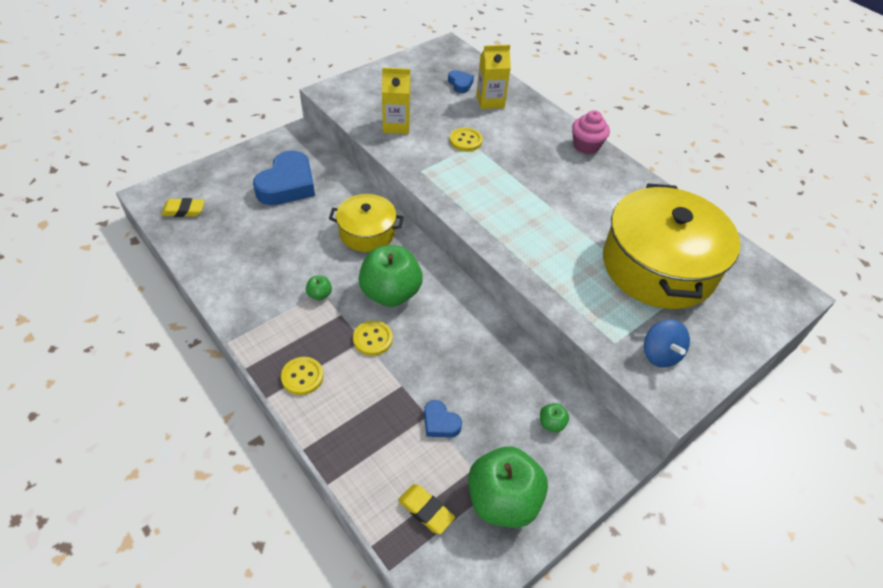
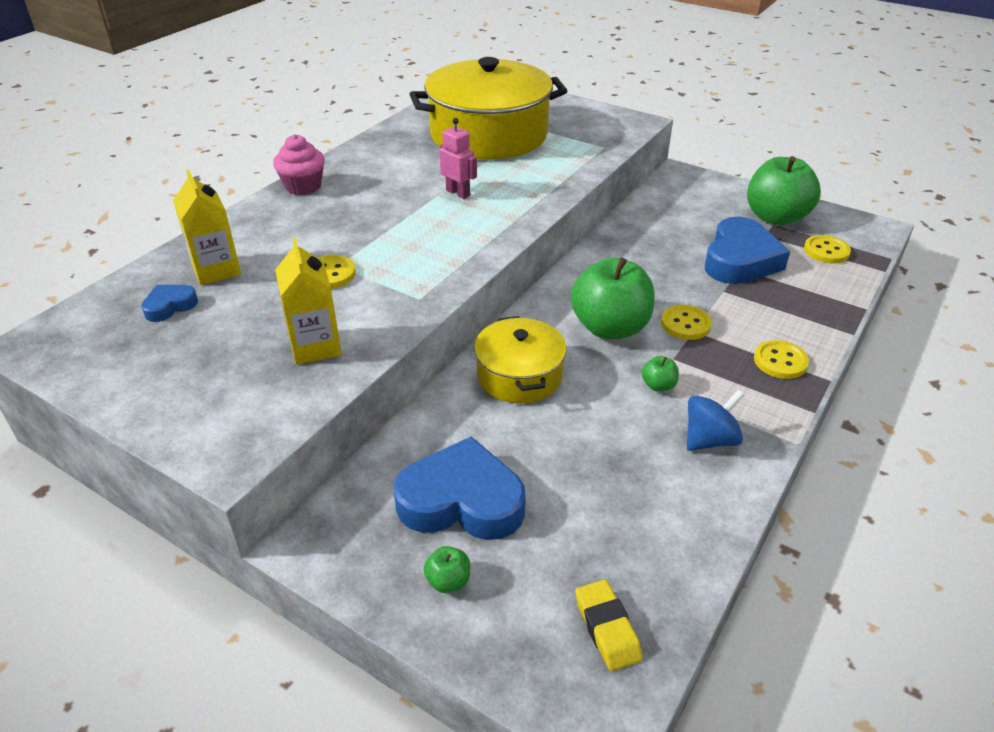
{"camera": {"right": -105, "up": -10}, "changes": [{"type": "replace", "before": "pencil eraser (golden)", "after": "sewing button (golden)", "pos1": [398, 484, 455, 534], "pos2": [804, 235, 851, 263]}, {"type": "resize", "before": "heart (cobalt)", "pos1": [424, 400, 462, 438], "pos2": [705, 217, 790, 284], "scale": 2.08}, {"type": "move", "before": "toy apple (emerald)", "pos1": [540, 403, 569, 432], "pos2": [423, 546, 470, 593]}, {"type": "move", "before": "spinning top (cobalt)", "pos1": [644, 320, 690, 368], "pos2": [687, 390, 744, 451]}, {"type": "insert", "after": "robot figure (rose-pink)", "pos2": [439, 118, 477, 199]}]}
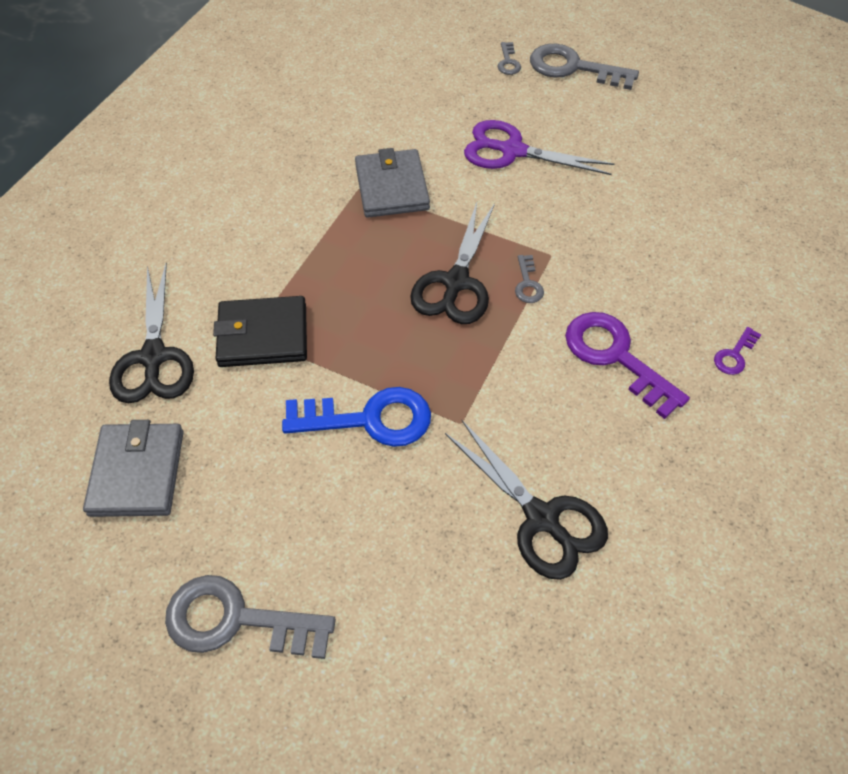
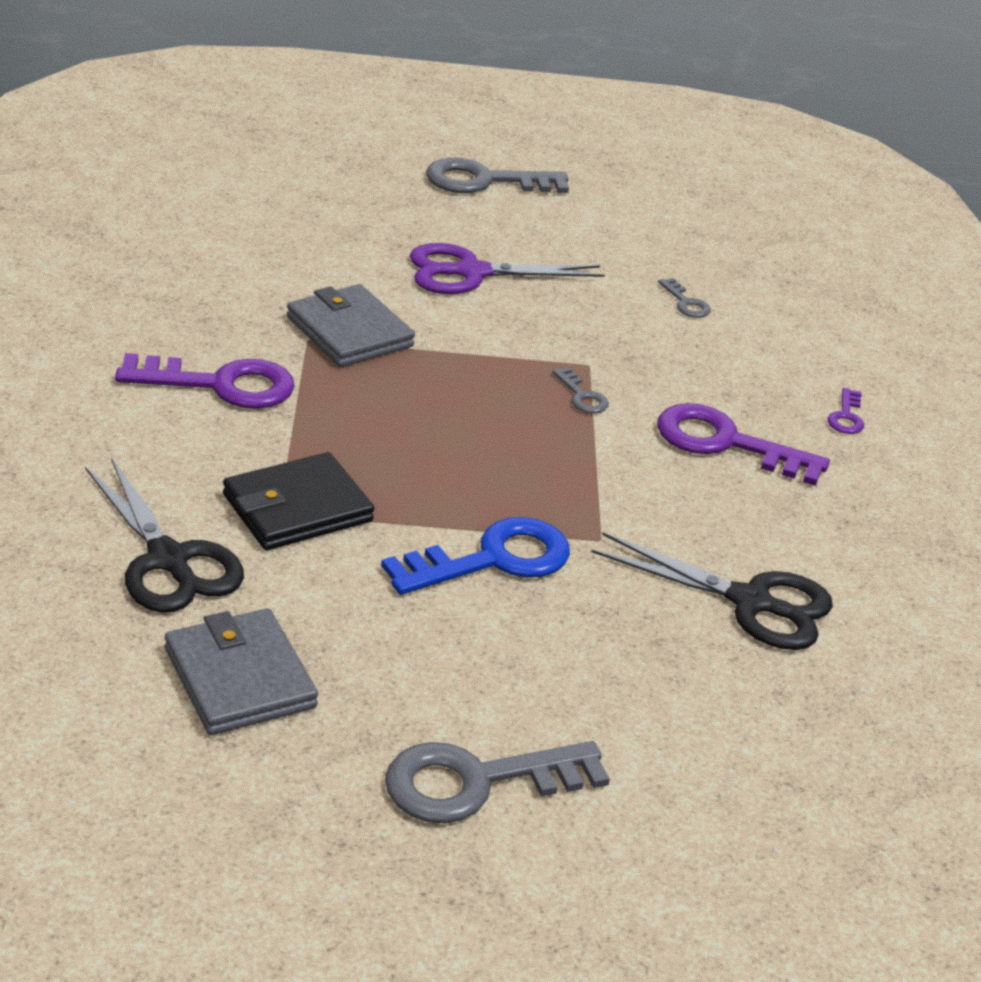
{"camera": {"right": -30, "up": -20}, "changes": [{"type": "delete", "before": "shears (ebony)", "pos1": [410, 202, 495, 324]}, {"type": "move", "before": "key (ash-grey)", "pos1": [498, 42, 521, 75], "pos2": [658, 278, 711, 318]}, {"type": "insert", "after": "key (purple)", "pos2": [115, 353, 295, 409]}]}
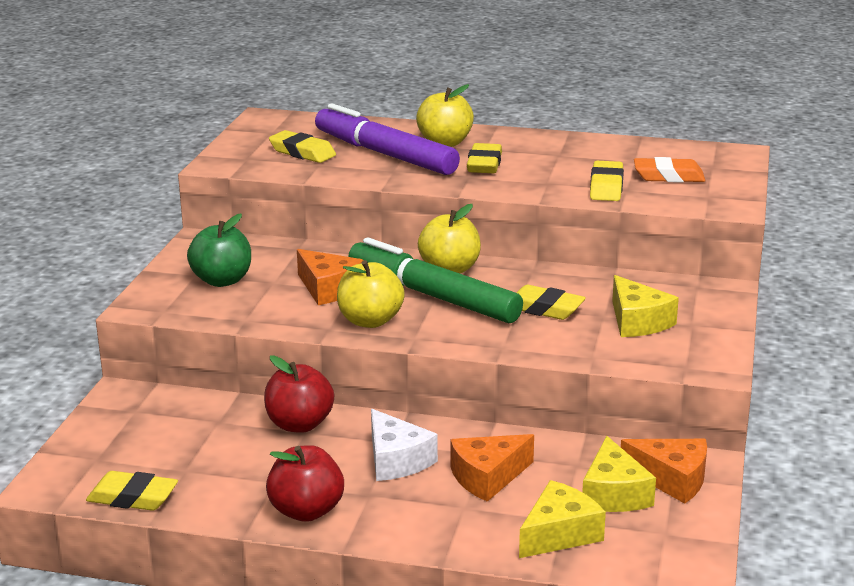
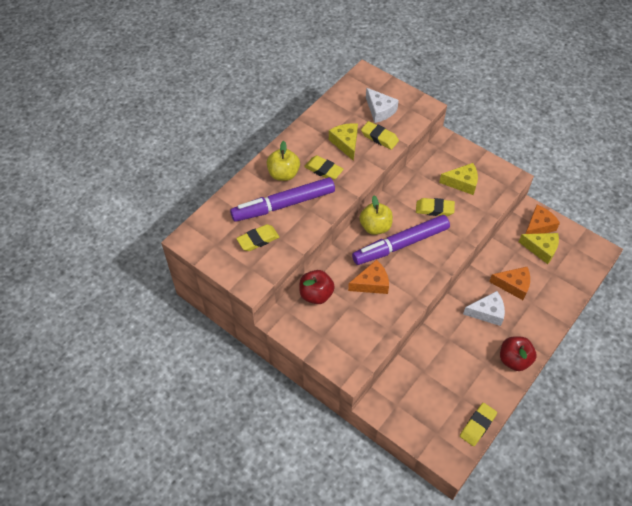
{"camera": {"right": -65, "up": 30}, "changes": [{"type": "delete", "before": "toy apple (emerald)", "pos1": [187, 214, 251, 287]}, {"type": "move", "before": "toy apple (scarlet)", "pos1": [264, 355, 334, 433], "pos2": [299, 270, 335, 304]}, {"type": "delete", "before": "toy apple (golden)", "pos1": [337, 260, 405, 328]}, {"type": "recolor", "before": "marker pen (emerald)", "after": "marker pen (purple)", "pos1": [349, 237, 523, 323], "pos2": [352, 215, 450, 265]}, {"type": "rotate", "before": "cheese wedge (orange-coloured)", "pos1": [450, 434, 534, 502], "pos2": [489, 267, 530, 300], "turn": -75}, {"type": "rotate", "before": "pencil eraser (golden)", "pos1": [516, 285, 586, 320], "pos2": [416, 198, 455, 216], "turn": 45}, {"type": "move", "before": "cheese wedge (golden)", "pos1": [519, 480, 606, 558], "pos2": [329, 123, 358, 161]}, {"type": "replace", "before": "pencil eraser (orange-coloured)", "after": "cheese wedge (white)", "pos1": [634, 157, 706, 183], "pos2": [366, 88, 399, 123]}]}
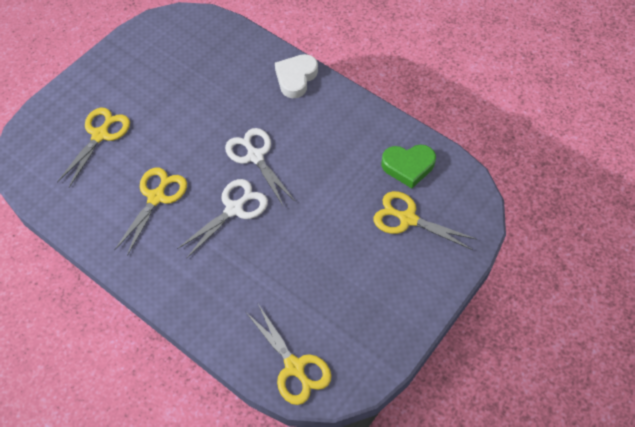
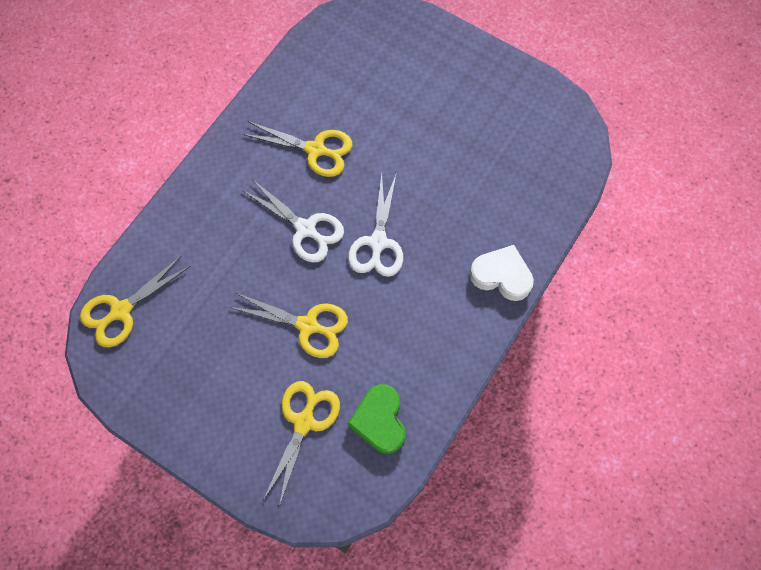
{"camera": {"right": 85, "up": 10}, "changes": [{"type": "move", "before": "shears (golden)", "pos1": [57, 108, 130, 187], "pos2": [230, 292, 348, 358]}, {"type": "rotate", "before": "shears (white)", "pos1": [225, 128, 296, 207], "pos2": [348, 173, 403, 277], "turn": 135}]}
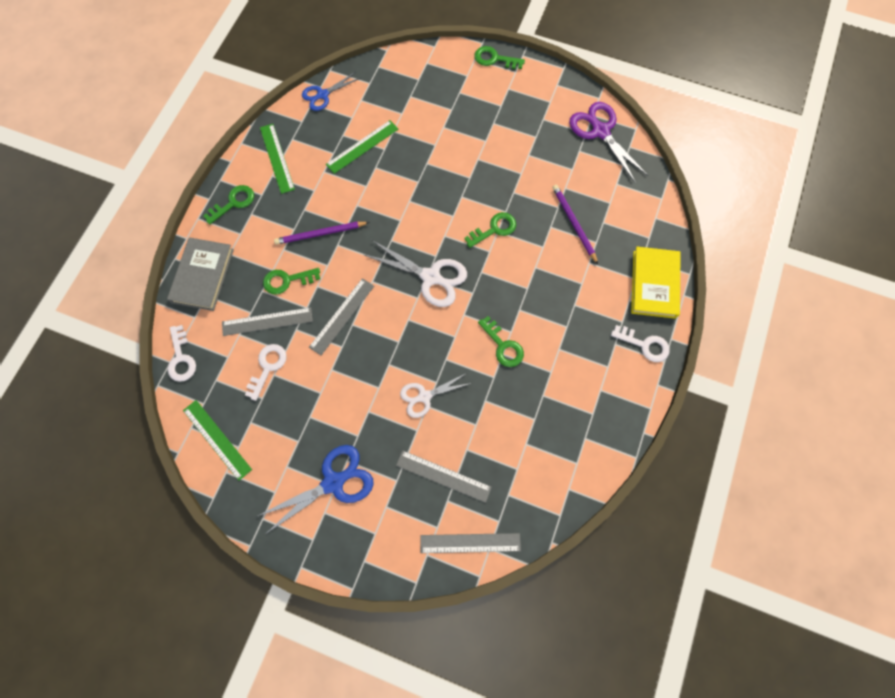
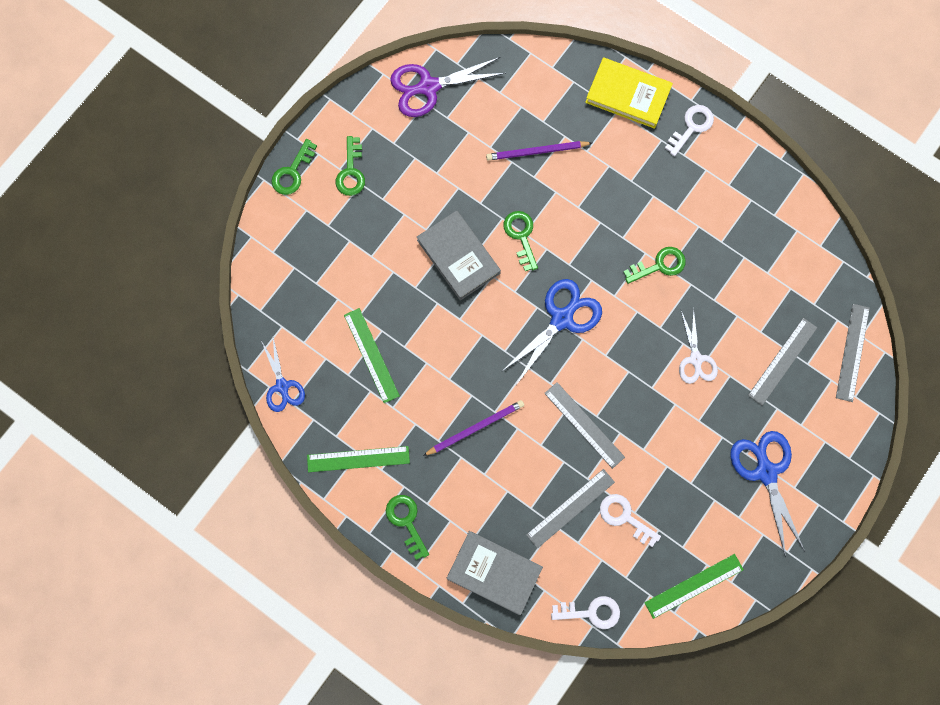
{"camera": {"right": -75, "up": 5}, "changes": [{"type": "rotate", "before": "straightedge (ash-grey)", "pos1": [222, 307, 313, 336], "pos2": [526, 469, 615, 549], "turn": 45}, {"type": "move", "before": "key (emerald)", "pos1": [263, 268, 320, 294], "pos2": [336, 136, 365, 196]}, {"type": "rotate", "before": "pencil (purple)", "pos1": [274, 222, 369, 245], "pos2": [423, 400, 524, 456], "turn": -120}, {"type": "recolor", "before": "shears (white)", "after": "shears (cobalt)", "pos1": [365, 240, 467, 307], "pos2": [501, 279, 602, 384]}, {"type": "insert", "after": "hardcover (ash-grey)", "pos2": [417, 210, 501, 301]}]}
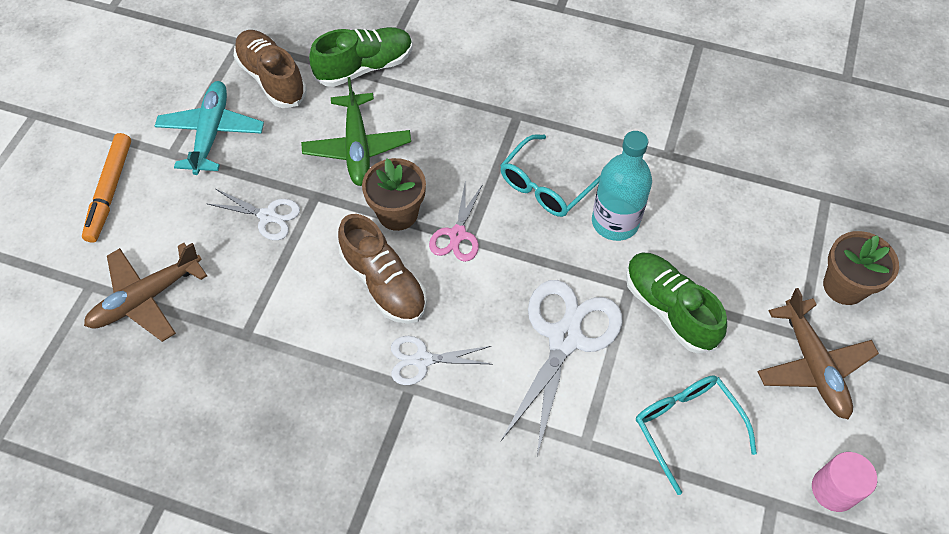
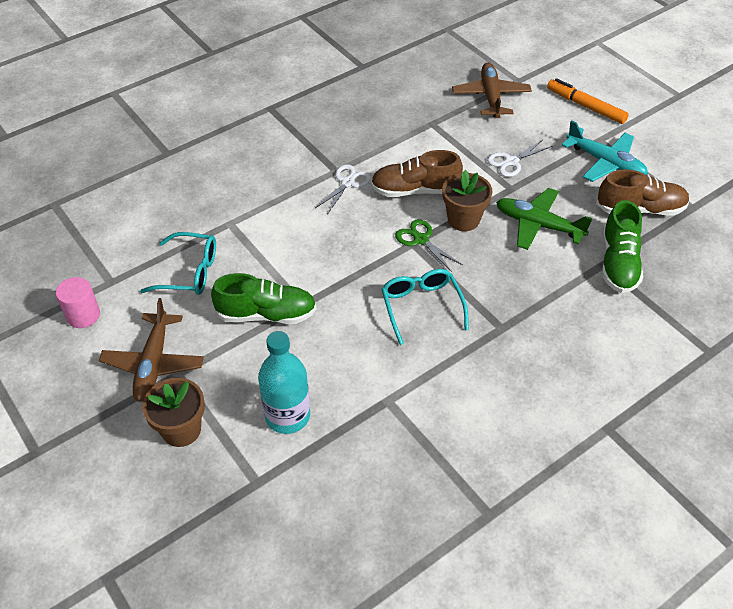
{"camera": {"right": 125, "up": -10}, "changes": [{"type": "recolor", "before": "shears (rose-pink)", "after": "shears (emerald)", "pos1": [429, 184, 483, 262], "pos2": [395, 219, 463, 272]}, {"type": "delete", "before": "shears (white)", "pos1": [501, 280, 622, 455]}, {"type": "move", "before": "flask (turquoise)", "pos1": [592, 131, 652, 241], "pos2": [258, 331, 310, 434]}, {"type": "rotate", "before": "toy plane (brown)", "pos1": [758, 288, 879, 420], "pos2": [99, 298, 204, 402], "turn": -105}]}
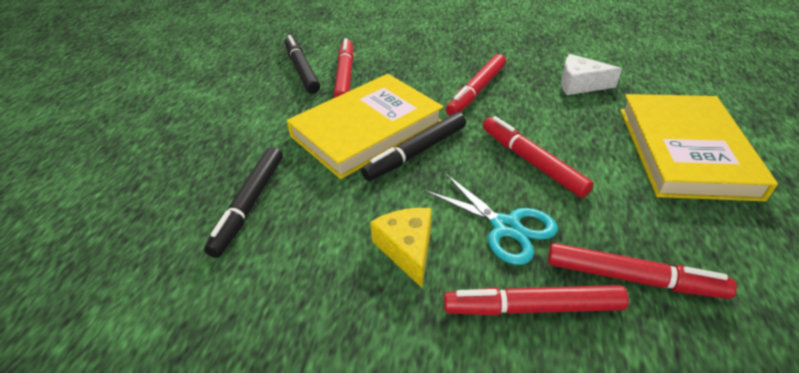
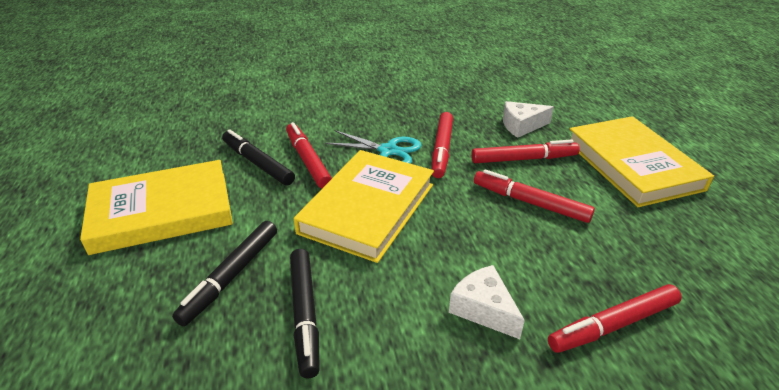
{"camera": {"right": -25, "up": -5}, "changes": [{"type": "move", "before": "marker pen (ebony)", "pos1": [361, 112, 466, 181], "pos2": [172, 221, 277, 326]}, {"type": "recolor", "before": "cheese wedge (golden)", "after": "cheese wedge (white)", "pos1": [370, 208, 432, 288], "pos2": [449, 265, 525, 339]}, {"type": "move", "before": "shears (turquoise)", "pos1": [425, 173, 558, 265], "pos2": [324, 130, 422, 164]}, {"type": "move", "before": "marker pen (scarlet)", "pos1": [548, 243, 737, 299], "pos2": [471, 140, 580, 163]}, {"type": "insert", "after": "hardcover (golden)", "pos2": [80, 160, 233, 255]}]}
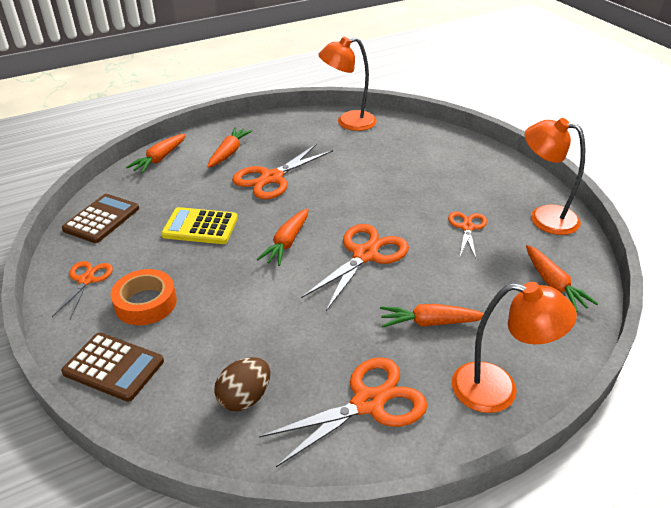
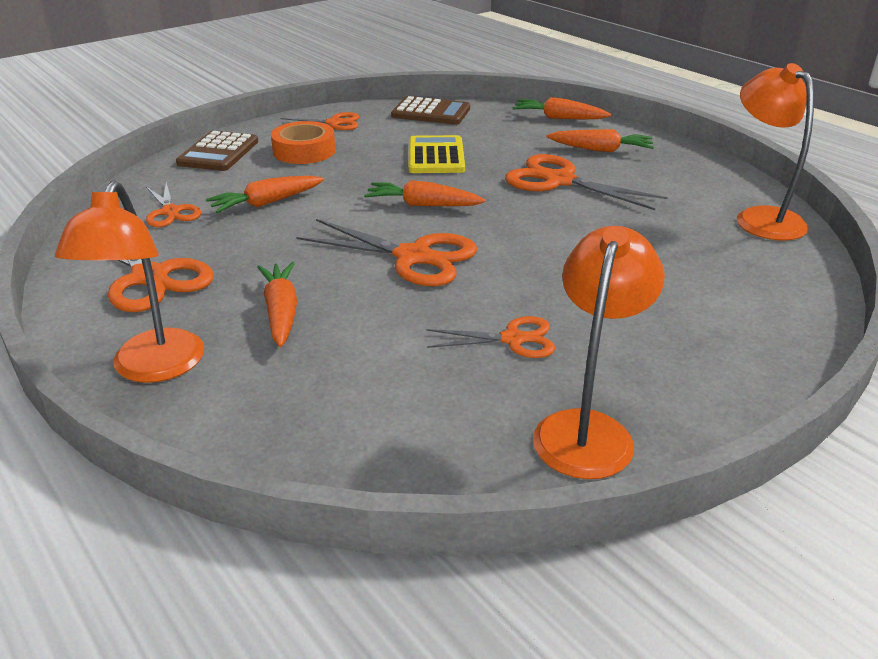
{"camera": {"right": 80, "up": -5}, "changes": [{"type": "replace", "before": "toy egg (brown)", "after": "shears (orange-coloured)", "pos1": [214, 357, 270, 411], "pos2": [146, 182, 201, 227]}, {"type": "move", "before": "carrot (orange-coloured)", "pos1": [526, 245, 598, 312], "pos2": [206, 176, 324, 213]}]}
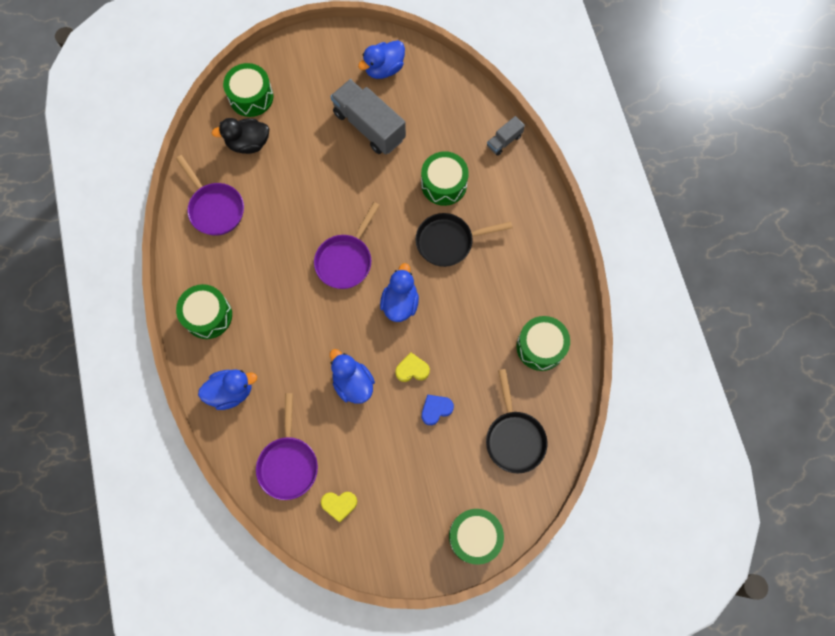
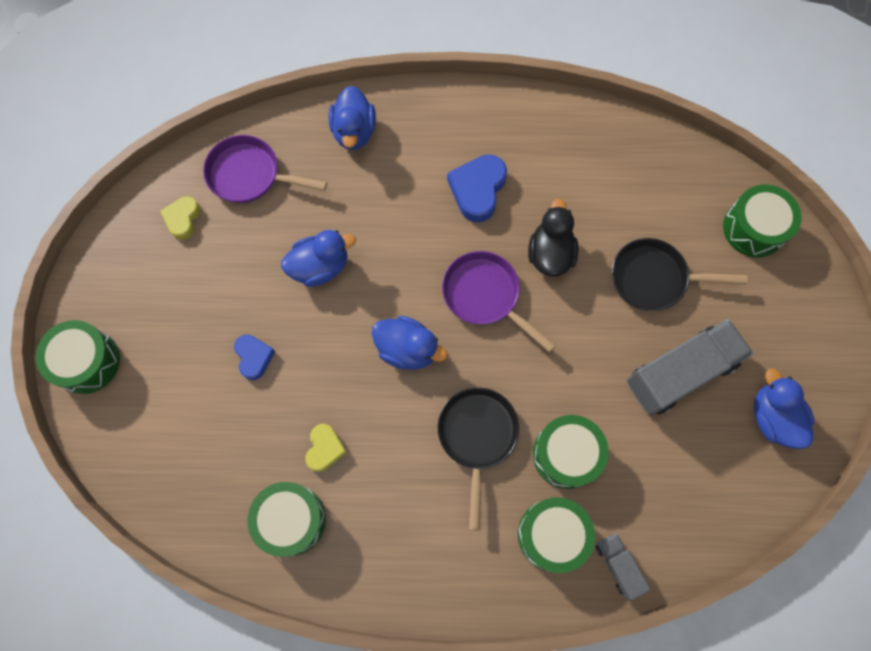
{"camera": {"right": 105, "up": 0}, "changes": [{"type": "delete", "before": "skillet (purple)", "pos1": [176, 155, 244, 236]}, {"type": "move", "before": "snare drum (emerald)", "pos1": [176, 284, 232, 339], "pos2": [518, 497, 595, 573]}, {"type": "move", "before": "toy duck (ebony)", "pos1": [212, 118, 269, 154], "pos2": [528, 199, 578, 277]}, {"type": "move", "before": "heart (golden)", "pos1": [395, 352, 430, 382], "pos2": [305, 424, 347, 472]}, {"type": "move", "before": "skillet (ebony)", "pos1": [486, 369, 548, 473], "pos2": [612, 238, 748, 311]}, {"type": "insert", "after": "heart (cobalt)", "pos2": [447, 154, 507, 223]}]}
